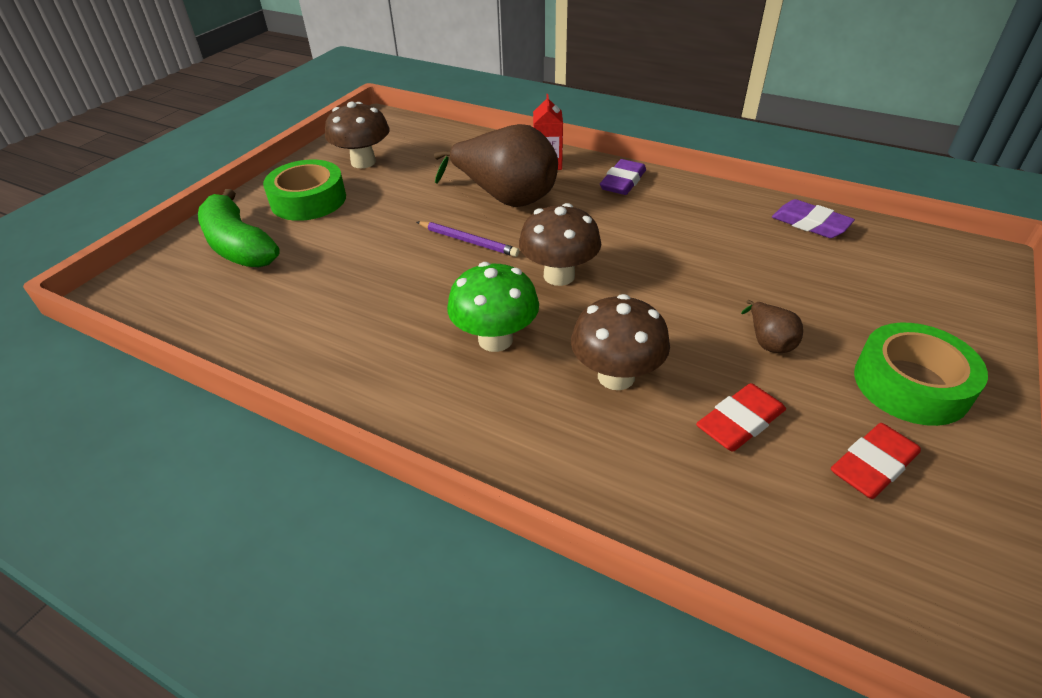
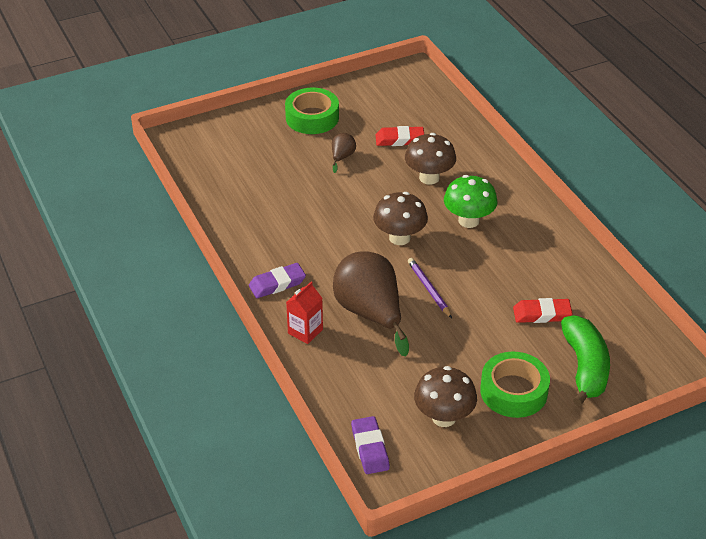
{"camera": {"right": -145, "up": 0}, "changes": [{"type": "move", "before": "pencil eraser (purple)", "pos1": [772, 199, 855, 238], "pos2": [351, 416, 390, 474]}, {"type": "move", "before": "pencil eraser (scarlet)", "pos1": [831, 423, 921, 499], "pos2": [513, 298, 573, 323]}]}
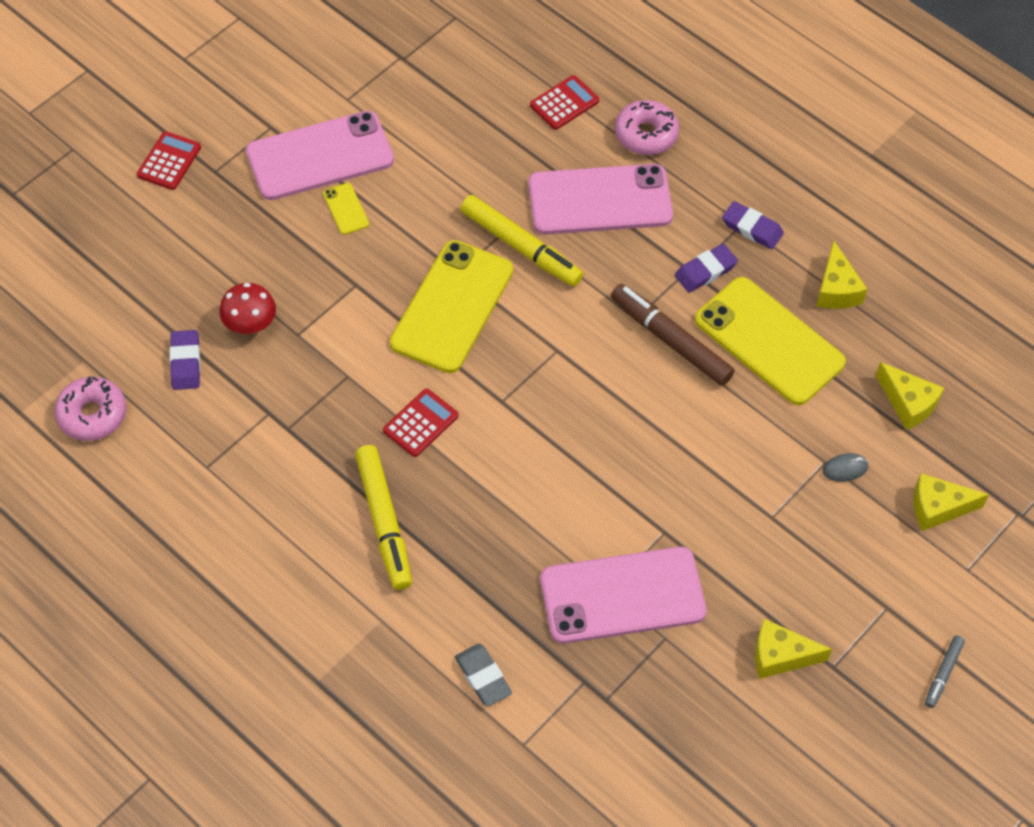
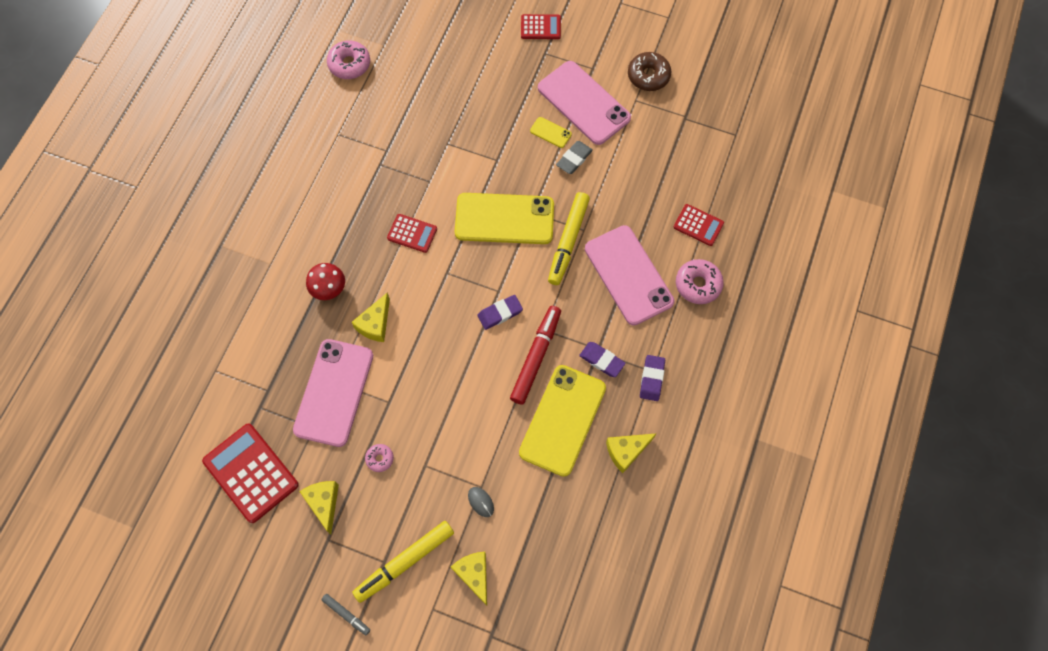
{"camera": {"right": 70, "up": 10}, "changes": [{"type": "move", "before": "pencil eraser (purple)", "pos1": [170, 330, 200, 390], "pos2": [478, 295, 523, 330]}, {"type": "move", "before": "toadstool (scarlet)", "pos1": [219, 283, 276, 334], "pos2": [306, 263, 345, 300]}, {"type": "rotate", "before": "mobile phone (golden)", "pos1": [323, 183, 369, 235], "pos2": [530, 117, 572, 148], "turn": 75}, {"type": "move", "before": "marker pen (golden)", "pos1": [355, 445, 412, 590], "pos2": [352, 521, 454, 603]}, {"type": "move", "before": "pencil eraser (ash-grey)", "pos1": [455, 644, 512, 706], "pos2": [556, 141, 593, 174]}, {"type": "rotate", "before": "mobile phone (rose-pink)", "pos1": [540, 547, 706, 644], "pos2": [293, 339, 373, 447], "turn": 45}, {"type": "recolor", "before": "marker pen (brown)", "after": "marker pen (scarlet)", "pos1": [611, 284, 735, 386], "pos2": [510, 306, 561, 404]}, {"type": "move", "before": "cheese wedge (golden)", "pos1": [876, 362, 944, 430], "pos2": [352, 292, 390, 342]}, {"type": "rotate", "before": "marker pen (ash-grey)", "pos1": [925, 635, 965, 708], "pos2": [321, 594, 370, 635], "turn": -150}, {"type": "insert", "after": "calculator (scarlet)", "pos2": [202, 424, 299, 523]}, {"type": "insert", "after": "glazed donut (rose-pink)", "pos2": [365, 444, 394, 472]}, {"type": "insert", "after": "glazed donut (brown)", "pos2": [628, 52, 672, 91]}]}
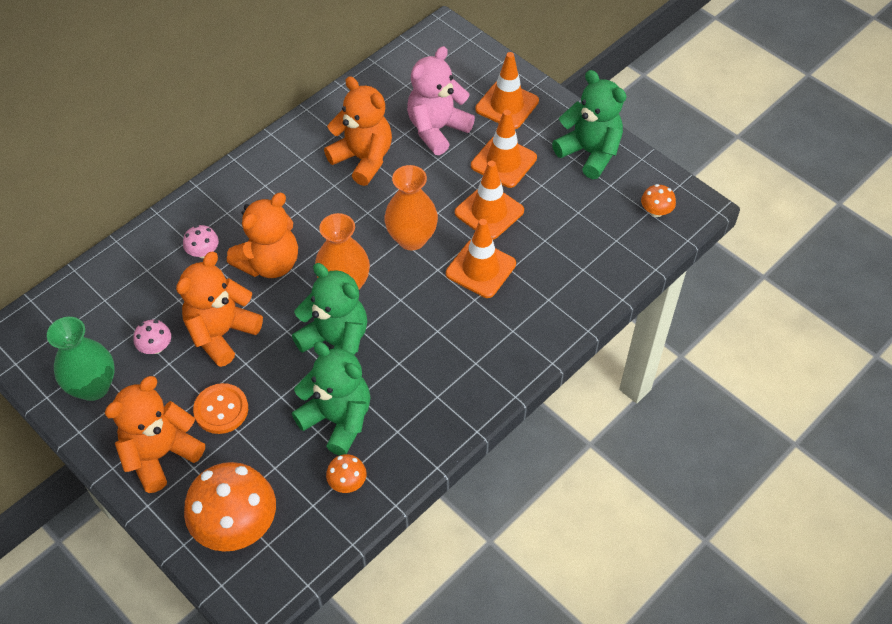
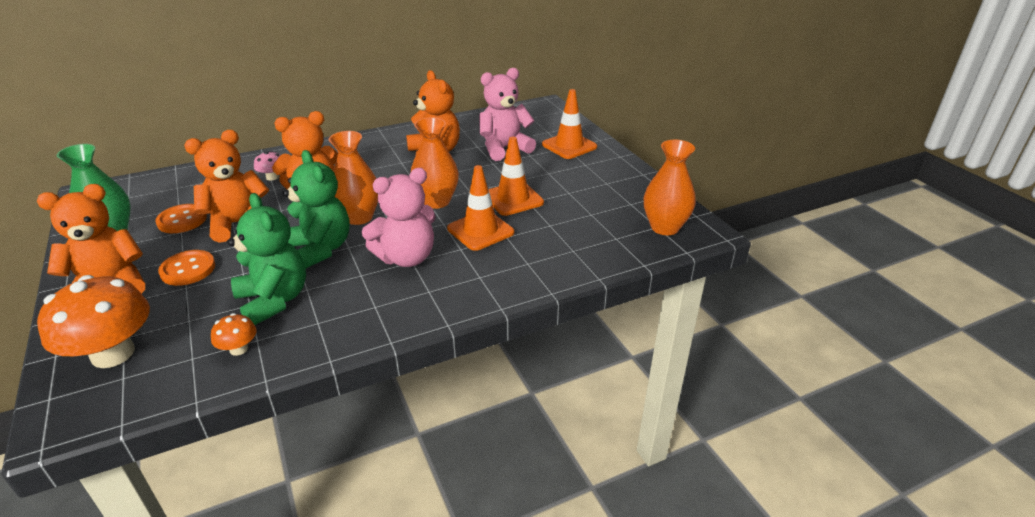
{"camera": {"right": 20, "up": -20}, "changes": [{"type": "replace", "before": "toadstool (rose-pink)", "after": "sewing button (orange-coloured)", "pos1": [133, 320, 171, 354], "pos2": [155, 204, 207, 233]}, {"type": "delete", "before": "road cone (orange-coloured)", "pos1": [471, 110, 537, 188]}, {"type": "delete", "before": "teddy (emerald)", "pos1": [552, 70, 626, 179]}, {"type": "replace", "before": "toadstool (orange-coloured)", "after": "tall vase (orange-coloured)", "pos1": [641, 184, 676, 217], "pos2": [643, 140, 696, 235]}, {"type": "insert", "after": "teddy (rose-pink)", "pos2": [361, 168, 436, 267]}]}
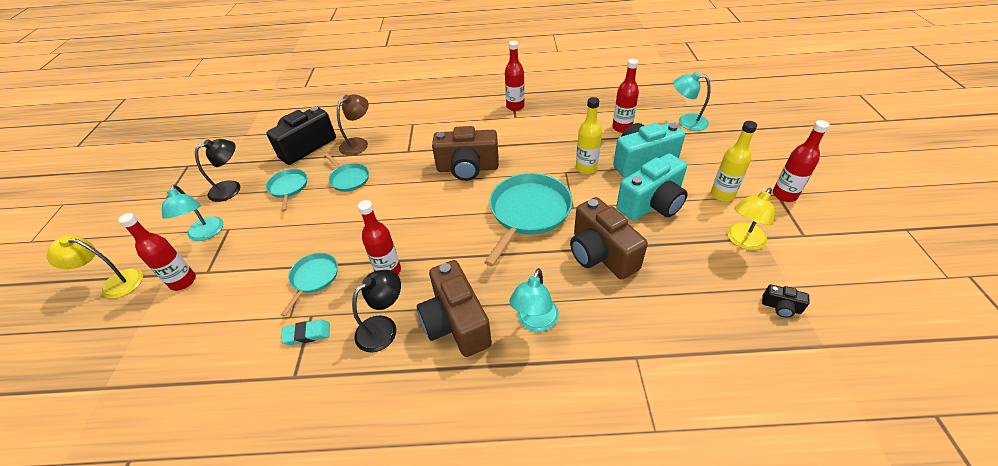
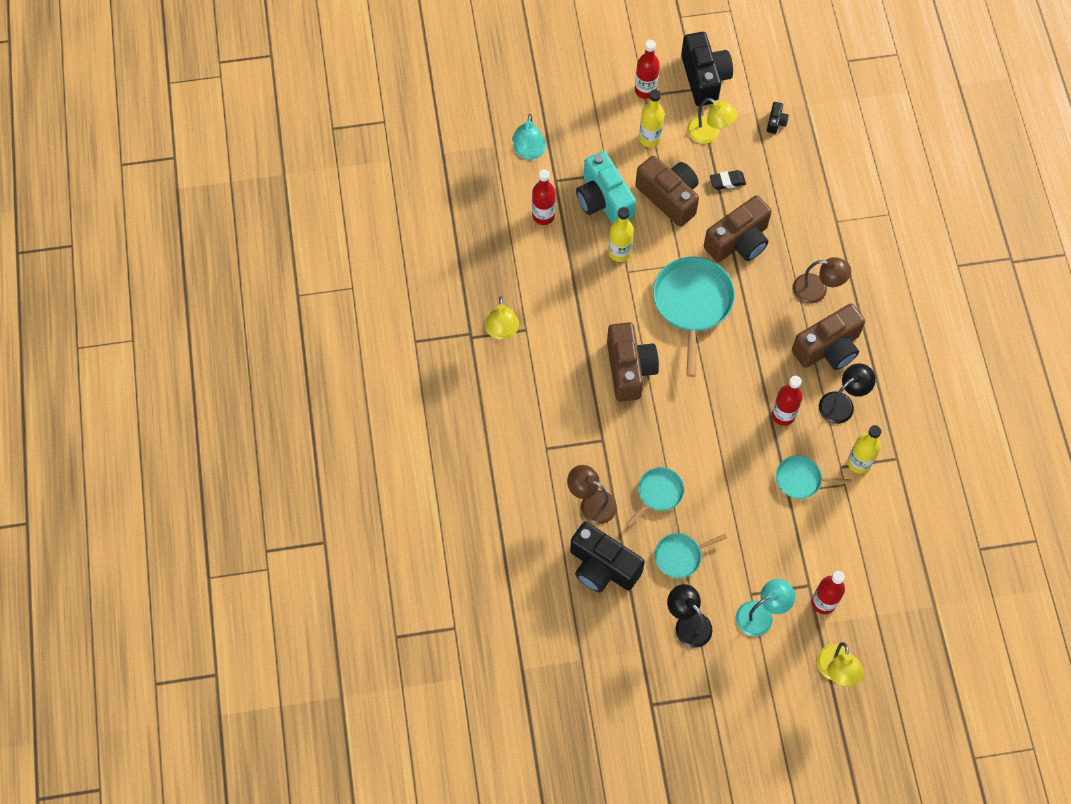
{"camera": {"right": -100, "up": 20}, "changes": [{"type": "replace", "before": "pencil eraser (turquoise)", "after": "flask (golden)", "pos1": [281, 320, 330, 345], "pos2": [847, 425, 881, 474]}, {"type": "rotate", "before": "reading lamp (ebony)", "pos1": [352, 270, 401, 353], "pos2": [819, 363, 876, 424], "turn": 105}, {"type": "rotate", "before": "skillet (turquoise)", "pos1": [484, 173, 573, 266], "pos2": [653, 257, 735, 377], "turn": 75}, {"type": "replace", "before": "flask (scarlet)", "after": "reading lamp (golden)", "pos1": [505, 41, 525, 111], "pos2": [485, 296, 519, 340]}, {"type": "recolor", "before": "reading lamp (turquoise)", "after": "reading lamp (brown)", "pos1": [510, 268, 559, 332], "pos2": [793, 257, 851, 304]}, {"type": "recolor", "before": "camera (turquoise)", "after": "camera (brown)", "pos1": [616, 153, 688, 221], "pos2": [635, 156, 699, 227]}, {"type": "insert", "after": "camera (ebony)", "pos2": [681, 32, 733, 106]}, {"type": "insert", "after": "pencil eraser (ebony)", "pos2": [710, 170, 746, 190]}]}
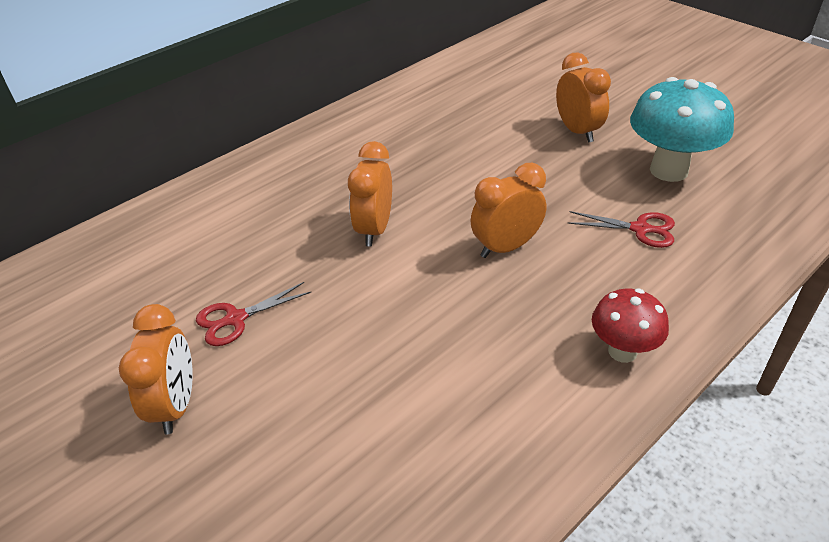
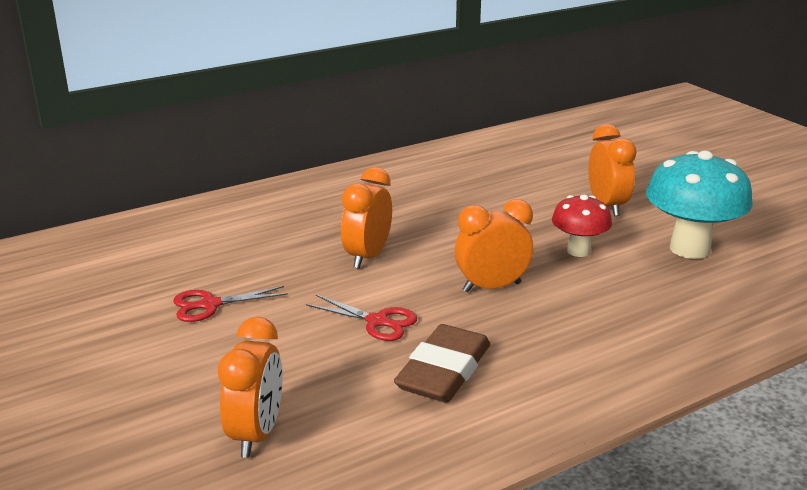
{"camera": {"right": 10, "up": -15}, "changes": [{"type": "move", "before": "bedside clock (orange-coloured)", "pos1": [119, 304, 193, 435], "pos2": [218, 317, 283, 458]}, {"type": "move", "before": "shears (scarlet)", "pos1": [568, 211, 675, 248], "pos2": [306, 295, 417, 341]}, {"type": "move", "before": "toadstool (scarlet)", "pos1": [592, 289, 669, 363], "pos2": [552, 195, 612, 257]}, {"type": "insert", "after": "pencil eraser (brown)", "pos2": [394, 324, 490, 403]}]}
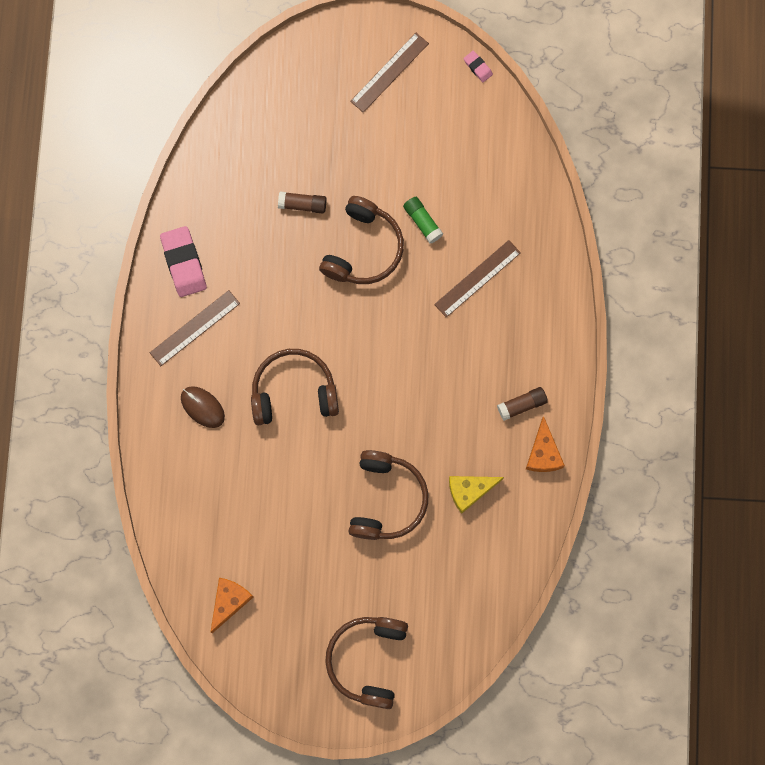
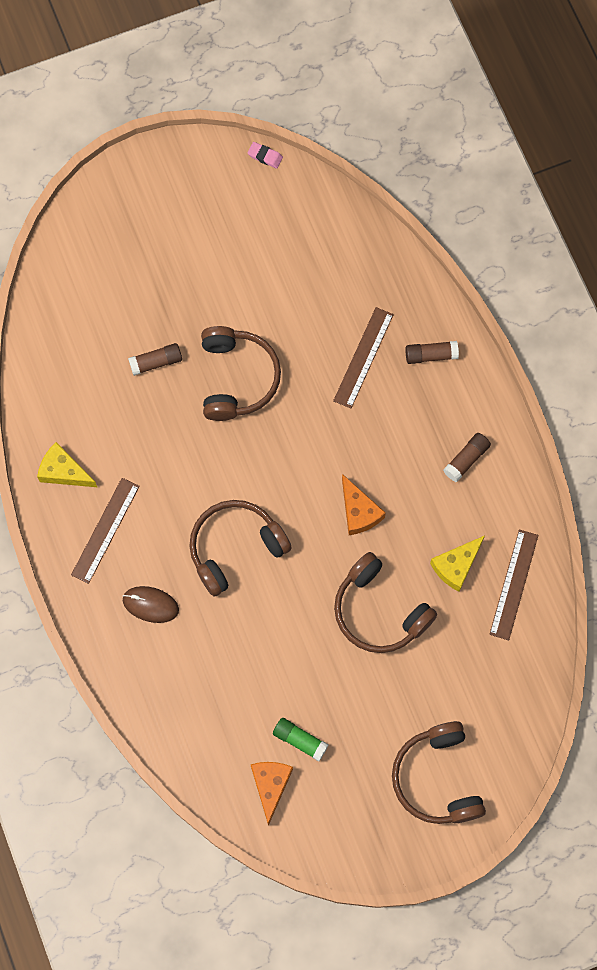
{"camera": {"right": -25, "up": -5}, "changes": [{"type": "replace", "before": "pencil eraser (rose-pink)", "after": "cheese wedge (golden)", "pos1": [160, 226, 207, 297], "pos2": [37, 442, 97, 487]}, {"type": "rotate", "before": "headset (brown)", "pos1": [349, 450, 428, 540], "pos2": [334, 552, 437, 653], "turn": 150}, {"type": "move", "before": "straightedge (brown)", "pos1": [350, 33, 429, 113], "pos2": [489, 529, 538, 640]}, {"type": "move", "before": "glue (emerald)", "pos1": [403, 197, 443, 244], "pos2": [273, 718, 329, 761]}, {"type": "move", "before": "cheese wedge (orange-coloured)", "pos1": [526, 416, 565, 472], "pos2": [342, 474, 386, 535]}, {"type": "insert", "after": "glue (brown)", "pos2": [405, 341, 459, 364]}]}
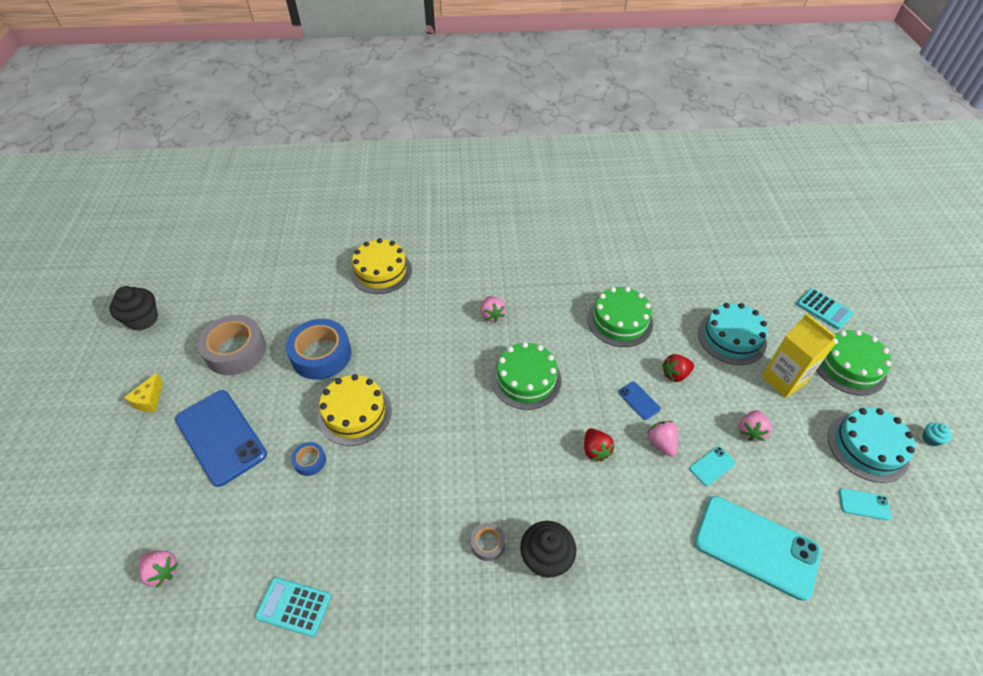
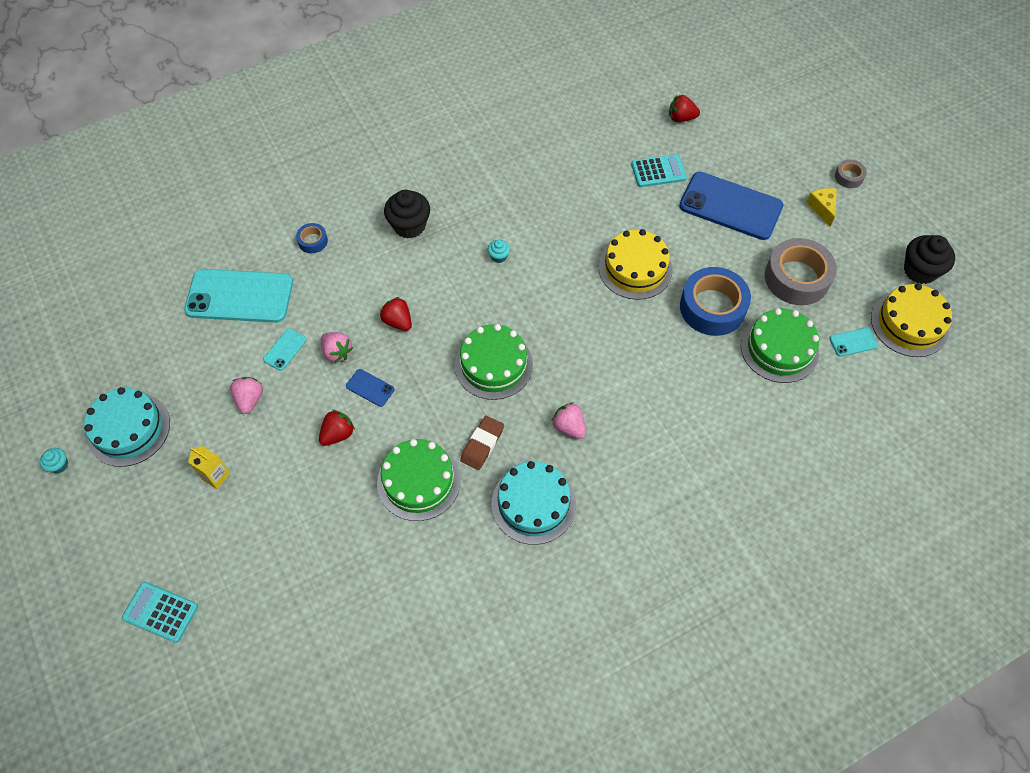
{"camera": {"right": 155, "up": 10}, "changes": [{"type": "recolor", "before": "berry (rose-pink)", "after": "berry (scarlet)", "pos1": [138, 551, 178, 588], "pos2": [669, 95, 700, 122]}, {"type": "move", "before": "calculator (turquoise)", "pos1": [255, 577, 331, 637], "pos2": [631, 154, 687, 187]}, {"type": "move", "before": "tape (cobalt)", "pos1": [291, 442, 326, 476], "pos2": [296, 223, 328, 253]}, {"type": "move", "before": "layer cake (golden)", "pos1": [350, 238, 412, 294], "pos2": [871, 284, 952, 357]}, {"type": "move", "before": "tape (ash-grey)", "pos1": [471, 523, 505, 561], "pos2": [835, 160, 867, 188]}, {"type": "move", "before": "layer cake (turquoise)", "pos1": [698, 303, 768, 365], "pos2": [491, 461, 576, 545]}, {"type": "resize", "before": "juice carton (golden)", "pos1": [761, 313, 836, 398], "pos2": [188, 446, 230, 489], "scale": 0.55}, {"type": "move", "before": "layer cake (emerald)", "pos1": [817, 330, 891, 396], "pos2": [741, 308, 819, 383]}, {"type": "move", "before": "mobile phone (turquoise)", "pos1": [839, 488, 891, 520], "pos2": [829, 328, 878, 356]}, {"type": "insert", "after": "pencil eraser (brown)", "pos2": [460, 416, 504, 470]}, {"type": "insert", "after": "cupcake (turquoise)", "pos2": [488, 240, 510, 263]}]}
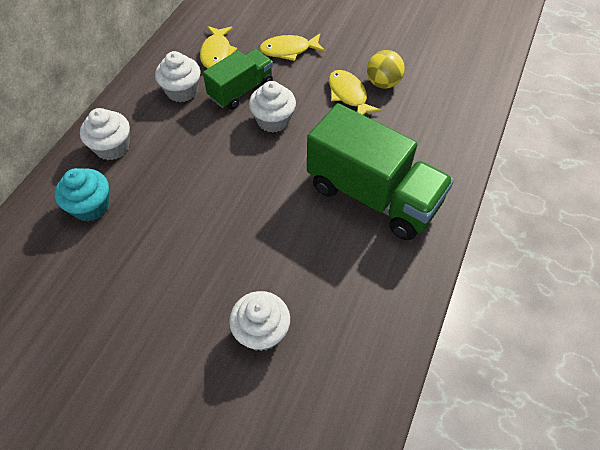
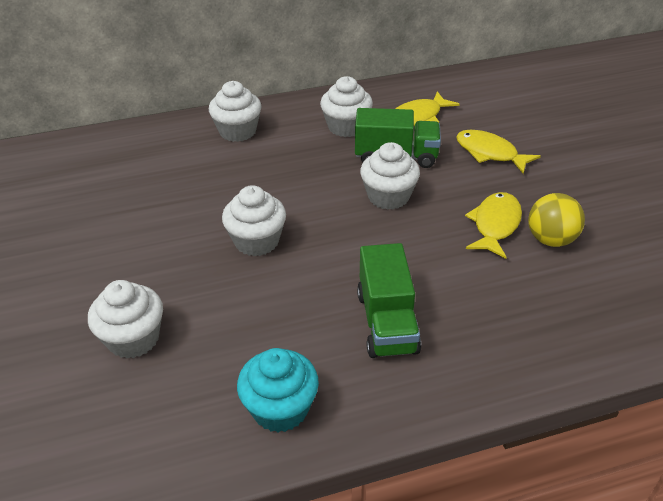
{"camera": {"right": 50, "up": -15}, "changes": [{"type": "move", "before": "cupcake (turquoise)", "pos1": [55, 168, 109, 222], "pos2": [237, 348, 319, 432]}, {"type": "resize", "before": "toy truck (emerald)", "pos1": [307, 103, 454, 240], "pos2": [357, 243, 421, 358], "scale": 0.58}, {"type": "insert", "after": "cupcake (white)", "pos2": [222, 185, 286, 256]}]}
